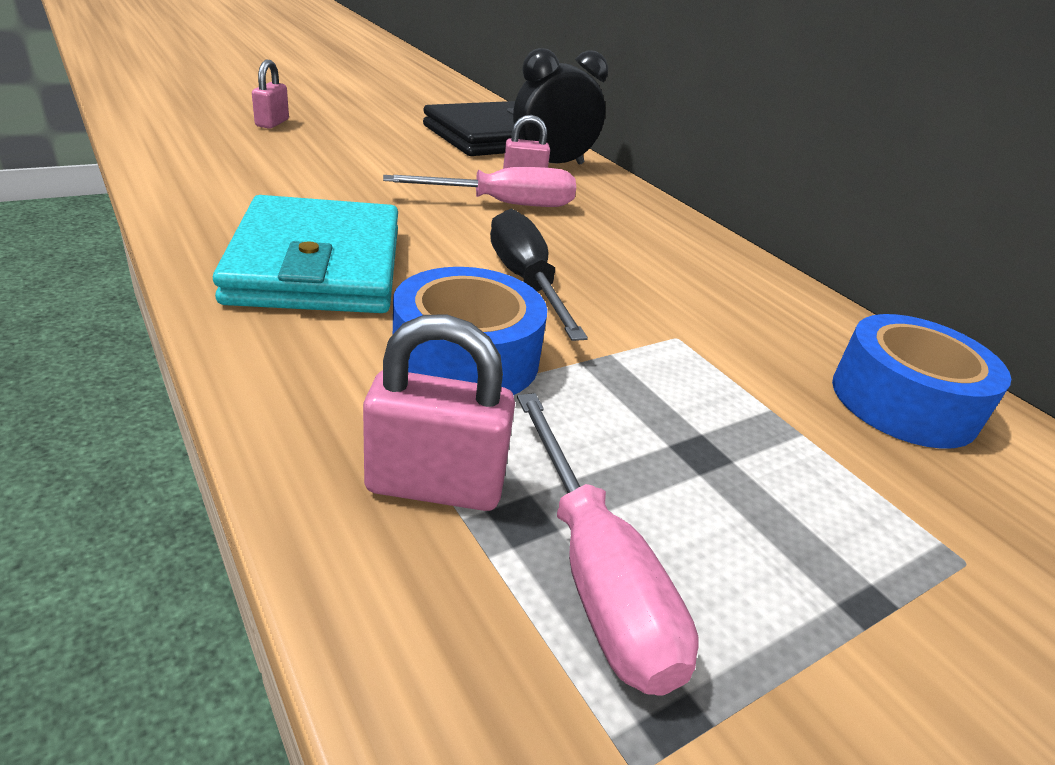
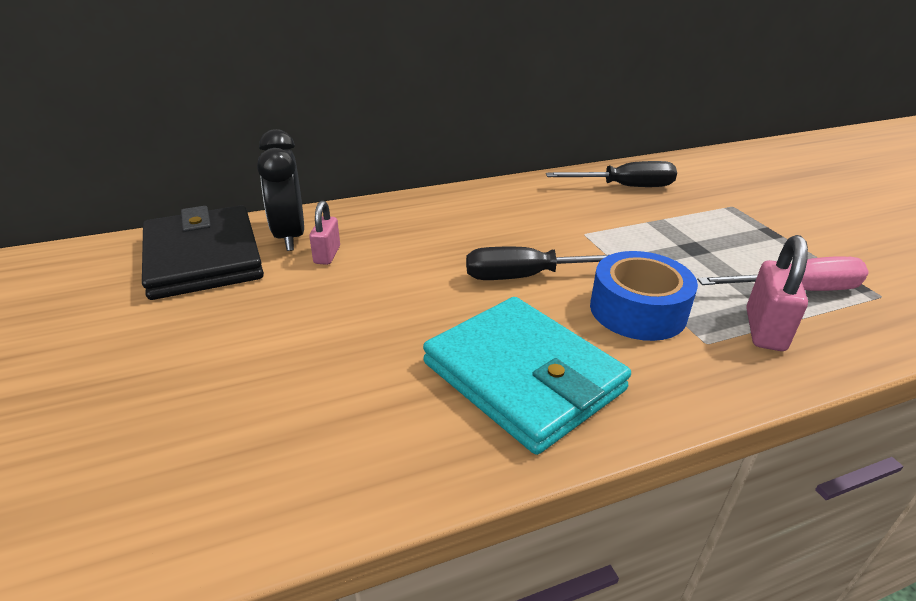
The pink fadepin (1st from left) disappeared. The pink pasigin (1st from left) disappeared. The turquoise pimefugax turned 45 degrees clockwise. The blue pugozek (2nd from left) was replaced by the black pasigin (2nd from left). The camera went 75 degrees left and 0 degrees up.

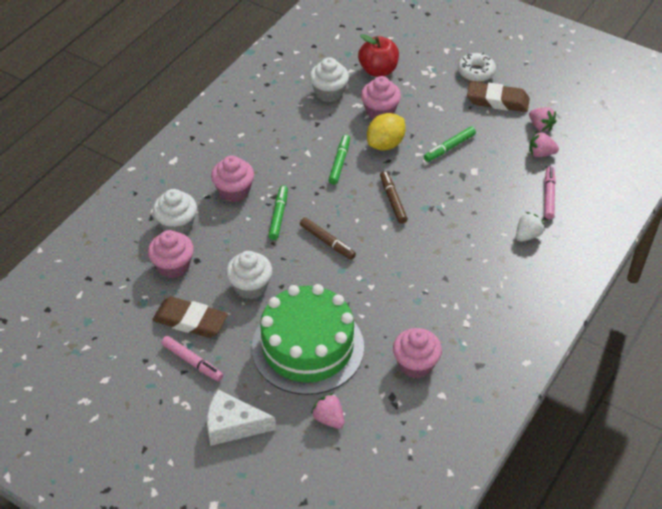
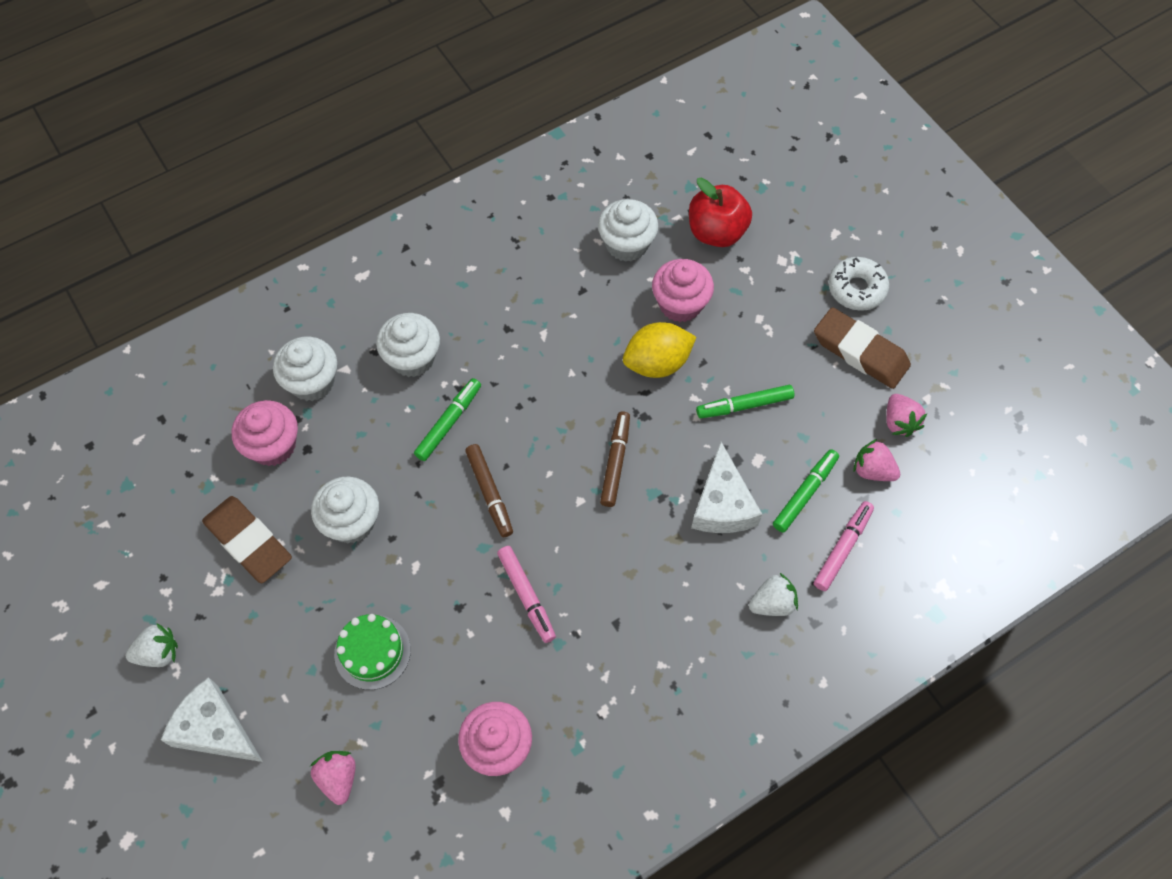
The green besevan (2nd from left in the first image) moved. The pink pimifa (2nd from left) became the white pimifa (3rd from left). The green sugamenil changed to 0.47 times the size. The pink besevan (1st from left) moved. The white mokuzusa (2nd from left) appeared. The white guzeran (1st from left) appeared. The camera went 25 degrees right and 15 degrees up.

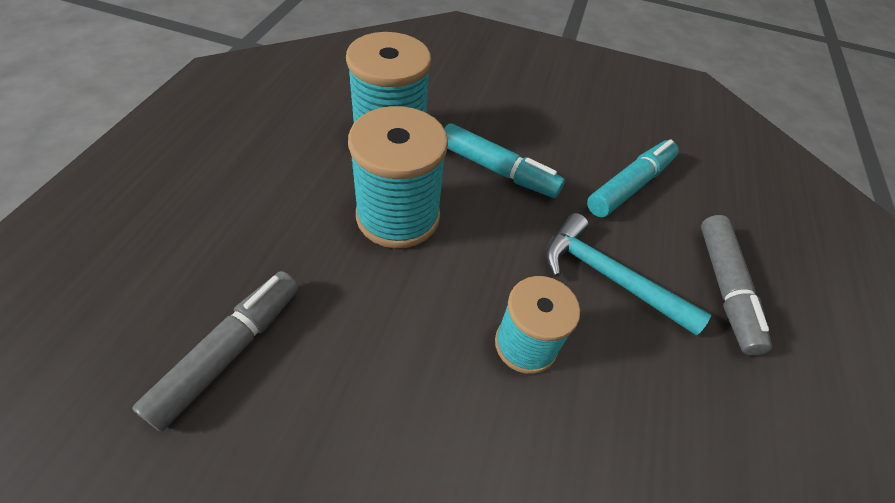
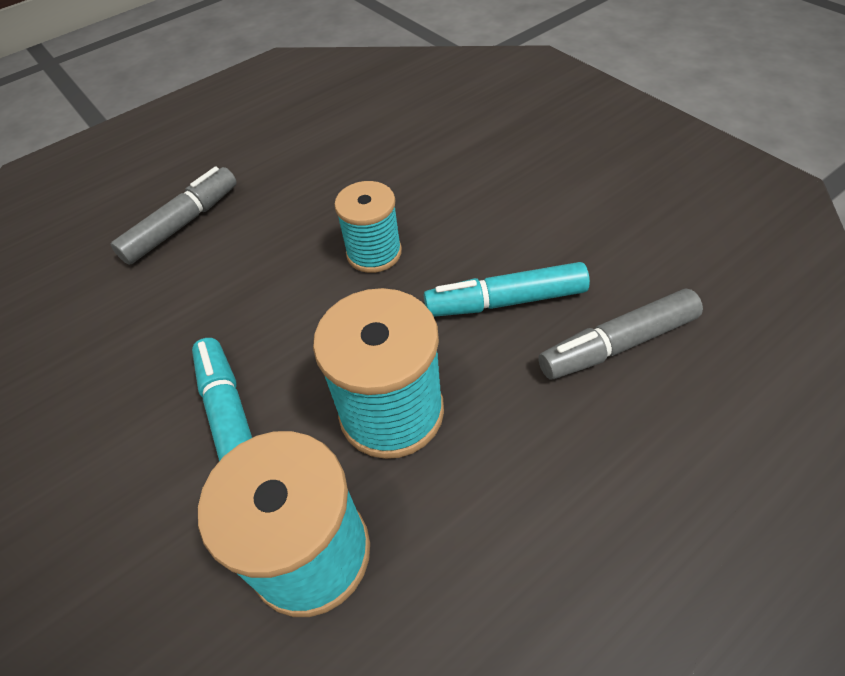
The turquoise besevan (2nd from left) moved. The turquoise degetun disappeared. The camera went 135 degrees left and 0 degrees up.

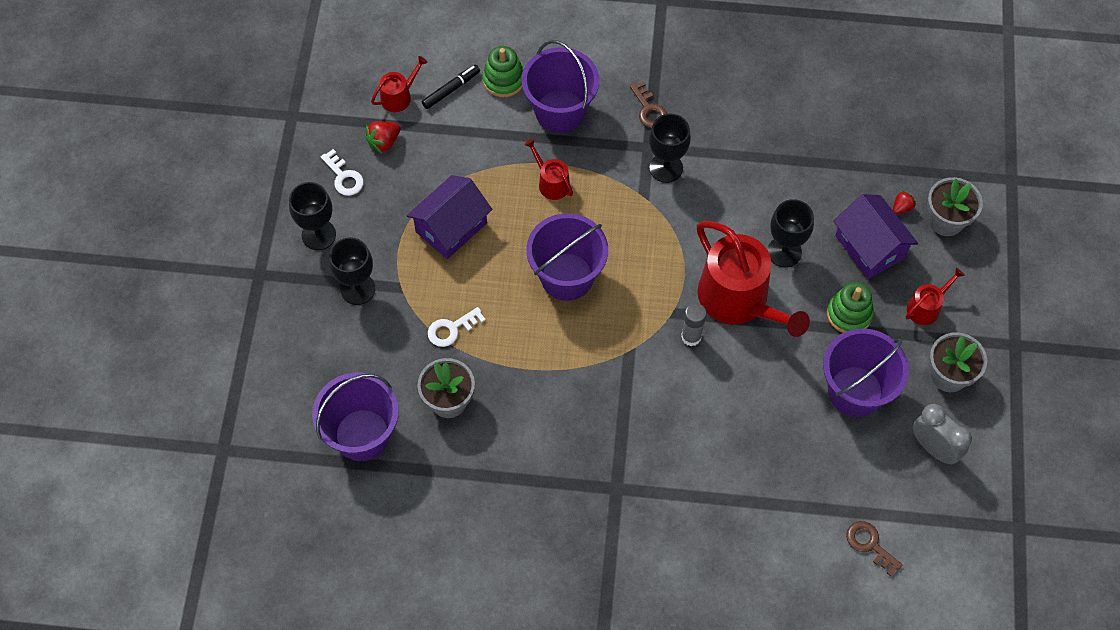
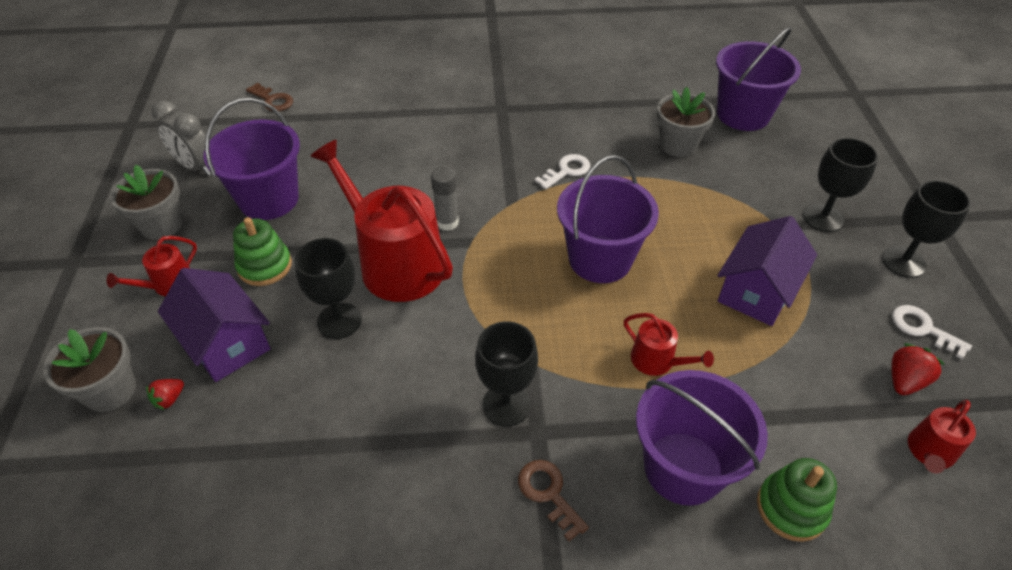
The black besevan disappeared. The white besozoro (2nd from left in the first image) moved. The camera went 170 degrees right and 15 degrees down.

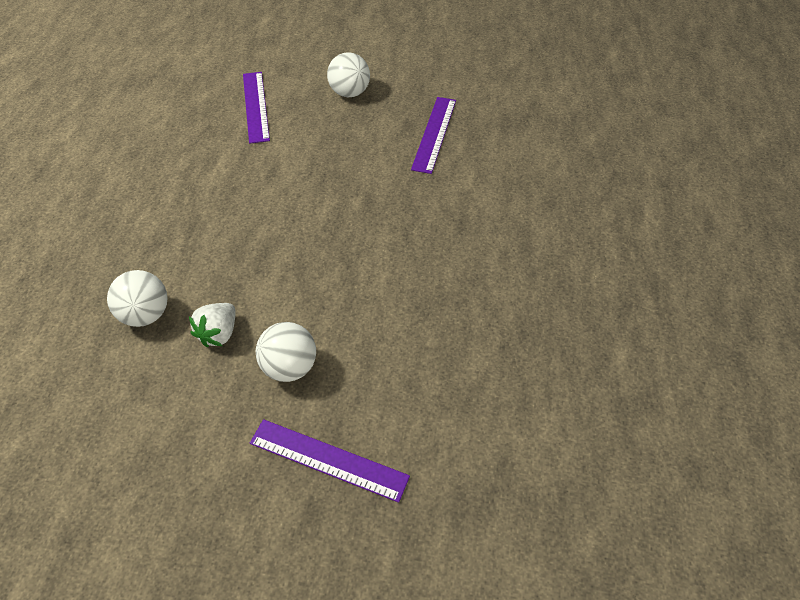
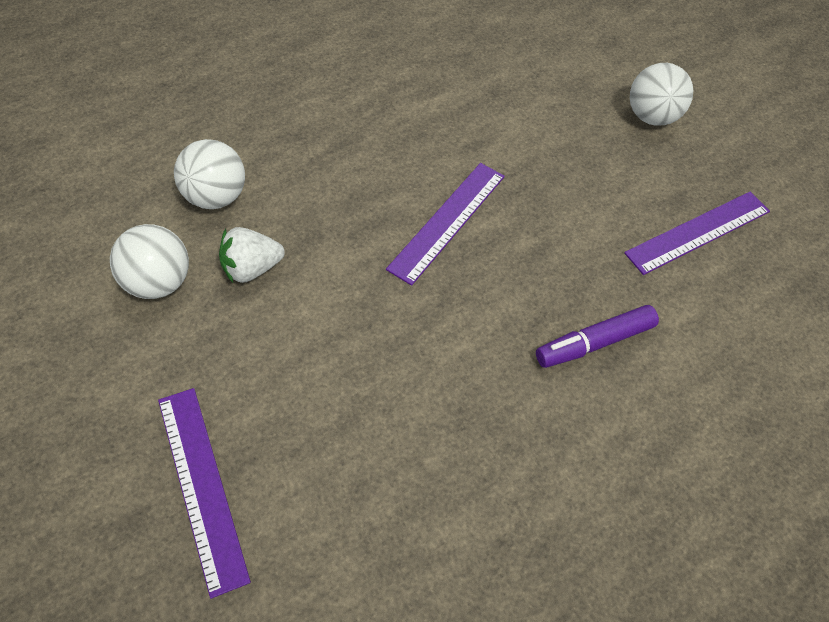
The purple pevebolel (1st from left in the first image) moved. The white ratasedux (2nd from left in the first image) moved. The purple besevan appeared. The camera went 40 degrees right and 5 degrees up.

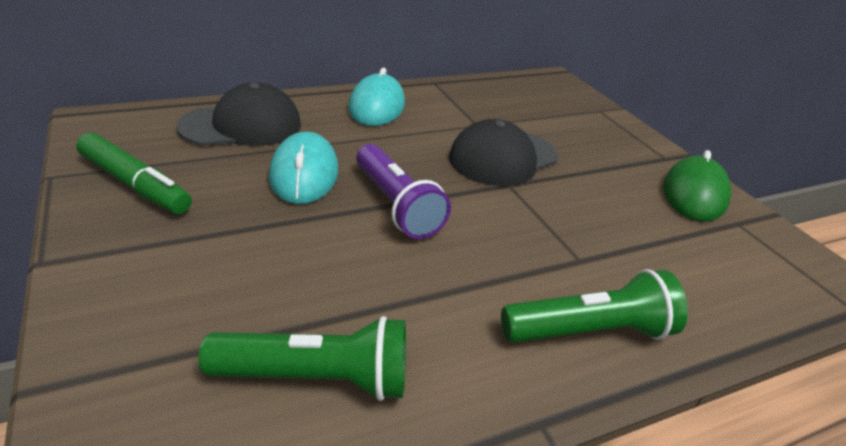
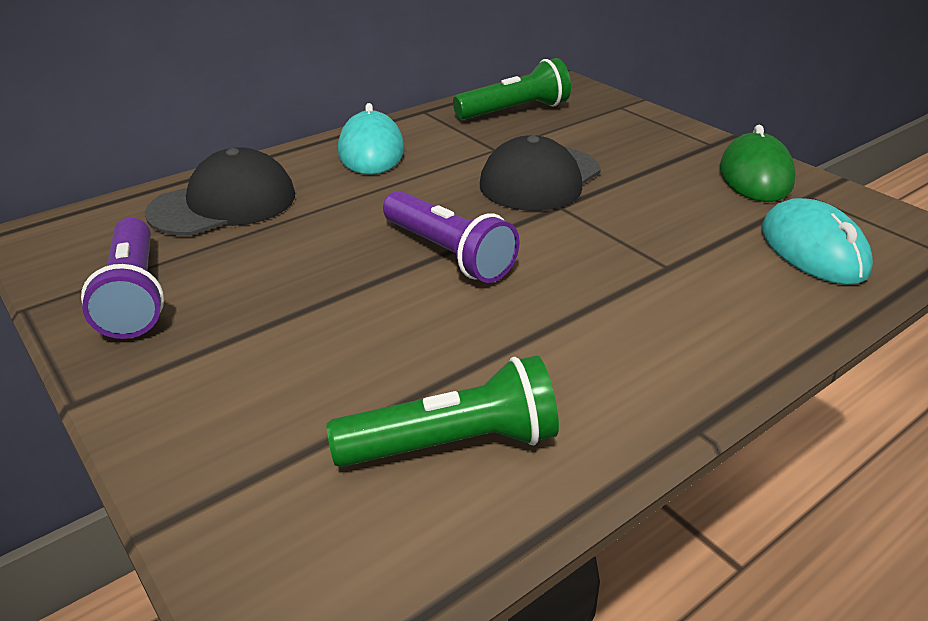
The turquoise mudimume (1st from left in the first image) moved. The green besevan was replaced by the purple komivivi (1st from left). The green komivivi (2nd from left) moved. The camera went 10 degrees left and 0 degrees up.

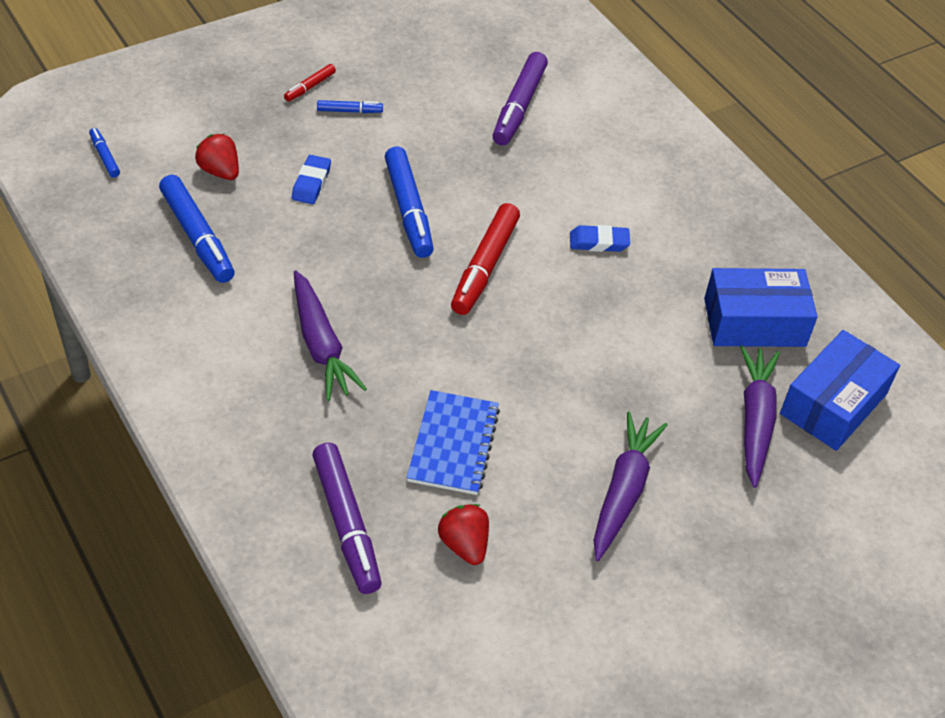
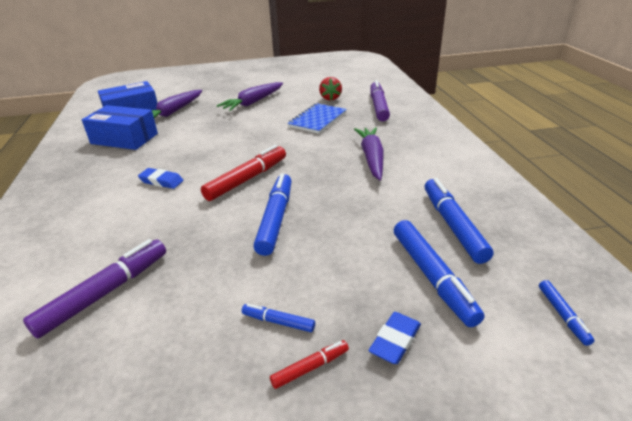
The red guzeran (1st from left) was replaced by the blue besevan (3rd from left). The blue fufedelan (1st from left in the first image) moved. The camera went 155 degrees left and 15 degrees down.

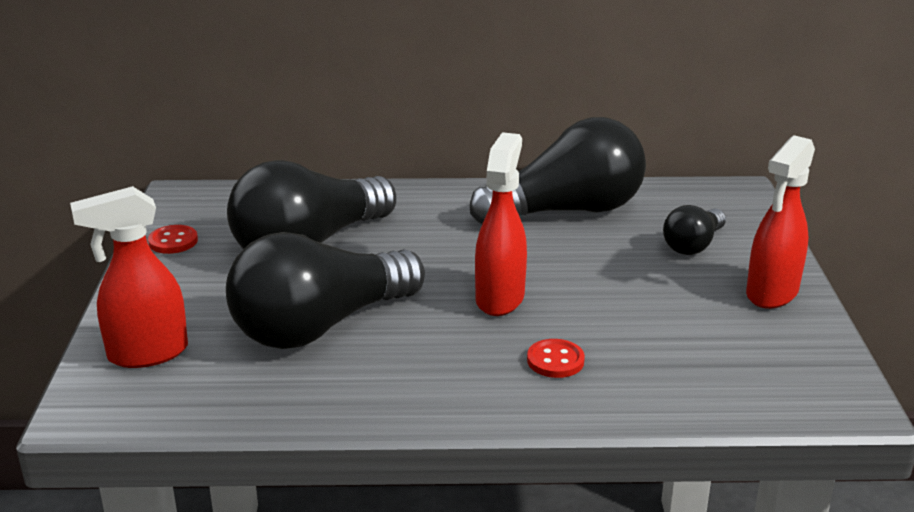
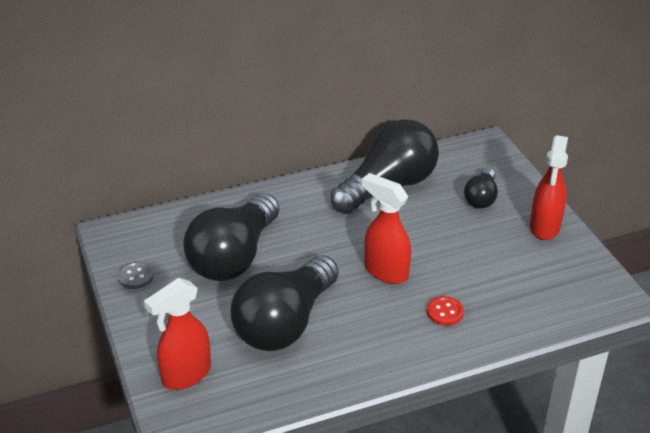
The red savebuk (2nd from left) turned 45 degrees counterclockwise. The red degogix (1st from left) became the grey degogix. The camera went 20 degrees left and 10 degrees up.

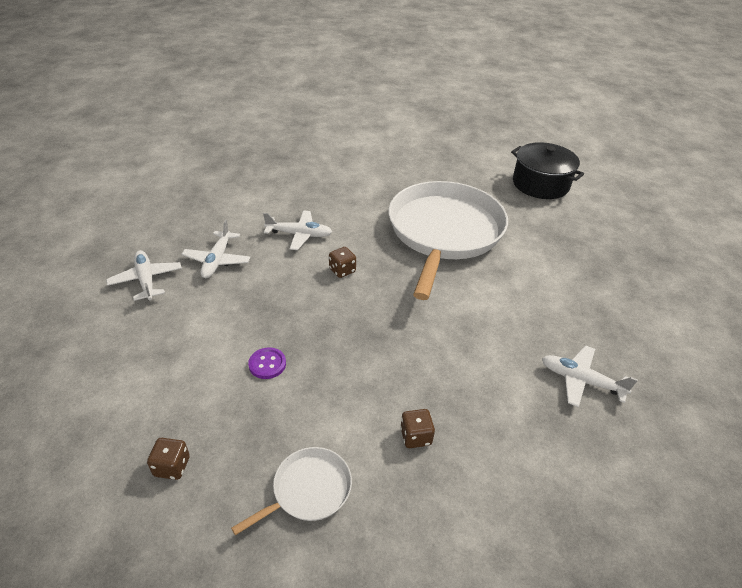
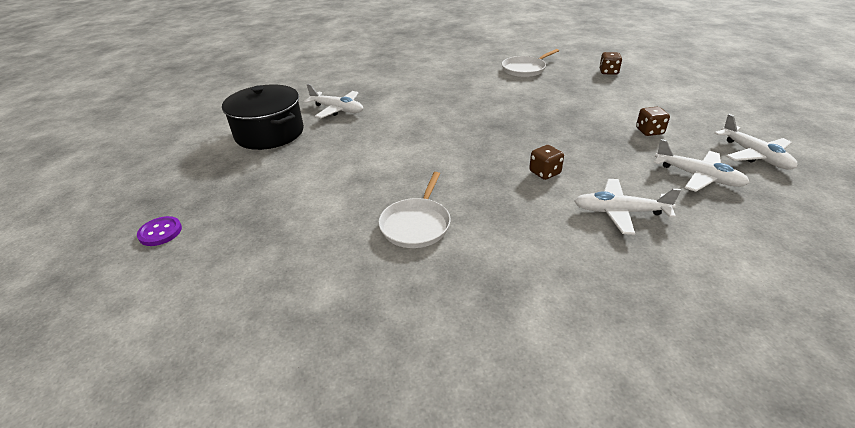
The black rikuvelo moved. The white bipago (2nd from left in the first image) changed to 0.42 times the size. The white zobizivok (2nd from left in the first image) turned 120 degrees clockwise. The purple degogix moved. The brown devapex (3rd from left) moved. The camera went 175 degrees left and 5 degrees down.

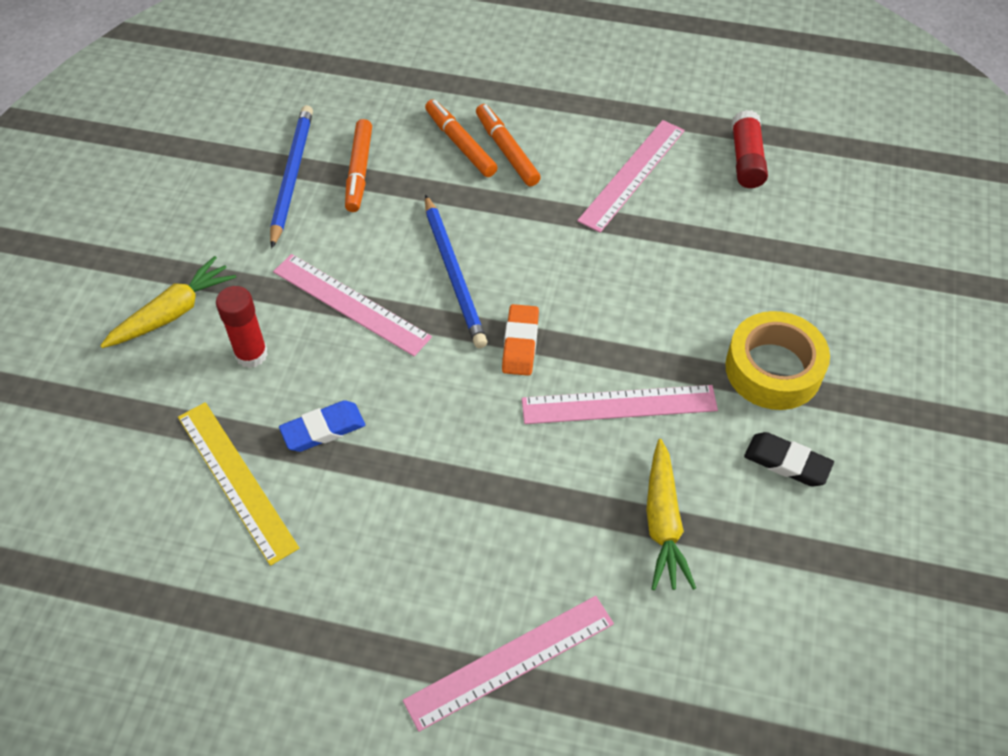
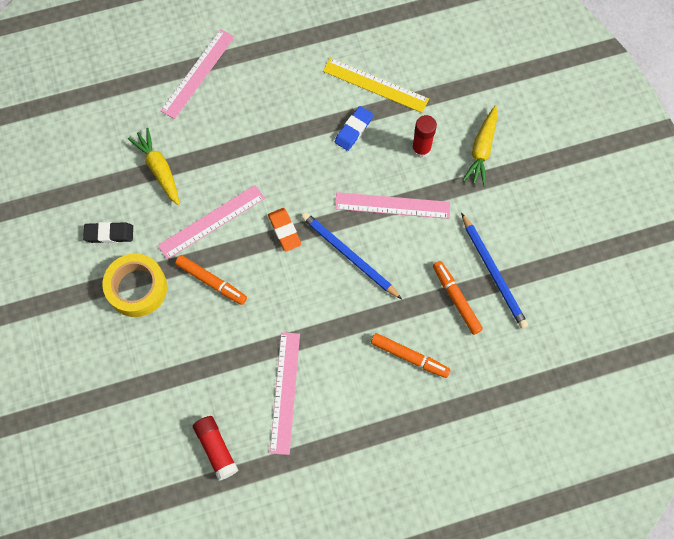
The orange besevan (3rd from left in the first image) moved. The camera went 150 degrees right and 15 degrees up.

